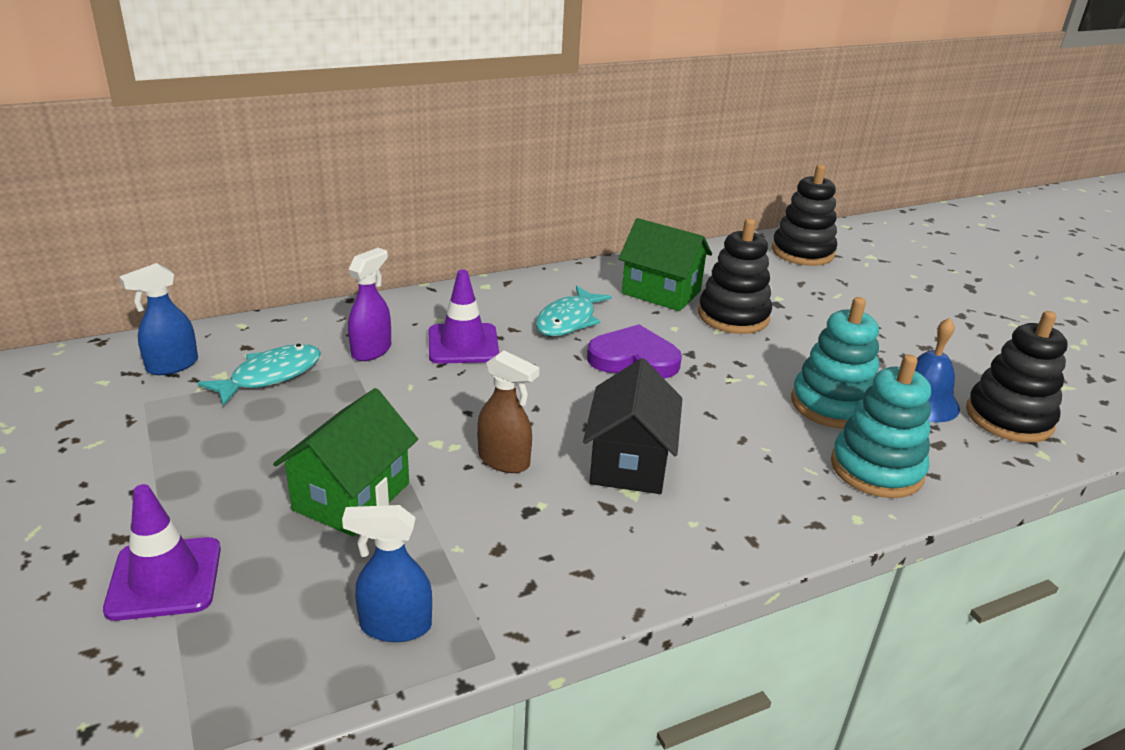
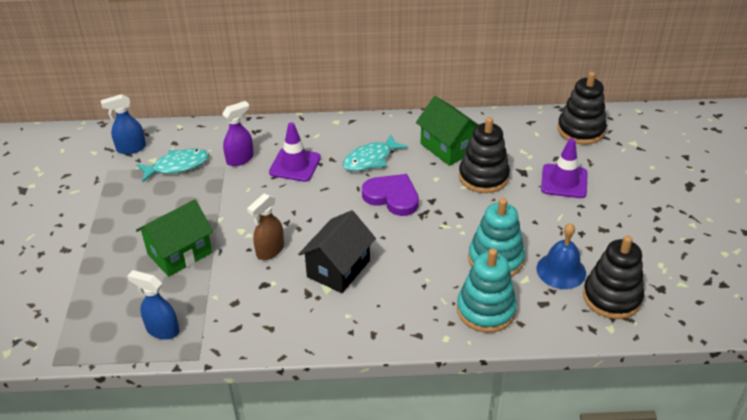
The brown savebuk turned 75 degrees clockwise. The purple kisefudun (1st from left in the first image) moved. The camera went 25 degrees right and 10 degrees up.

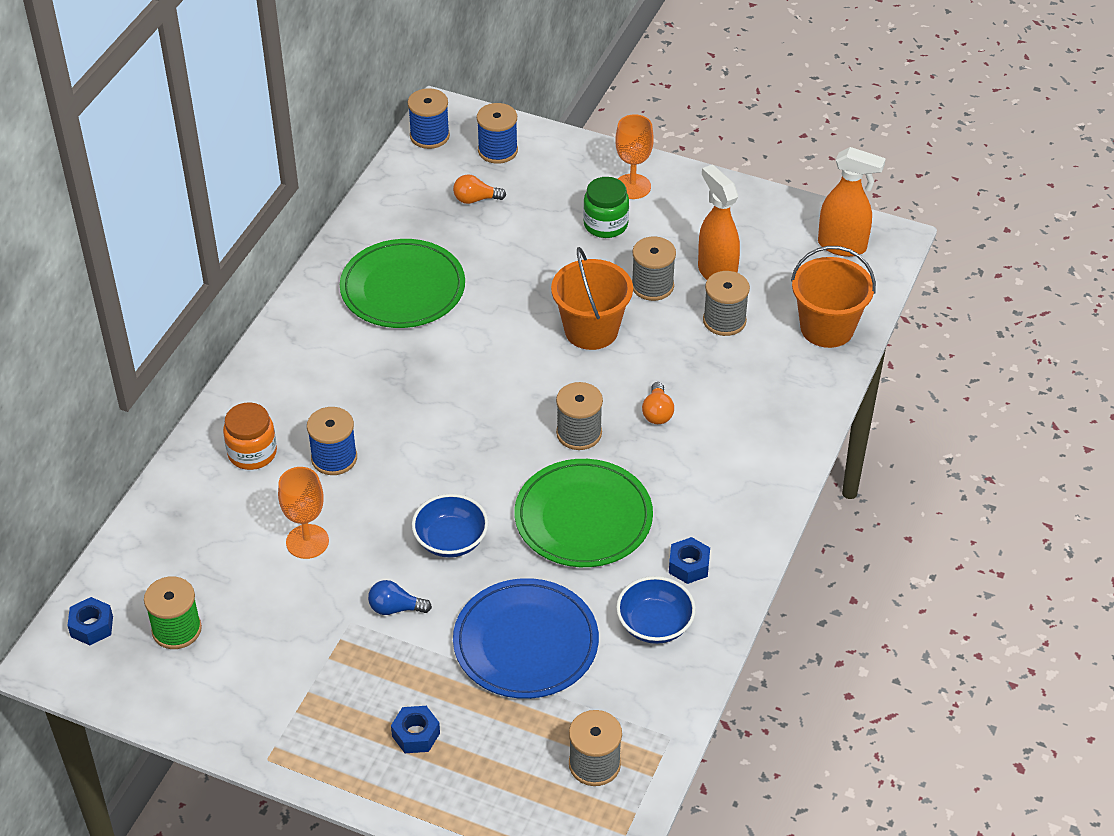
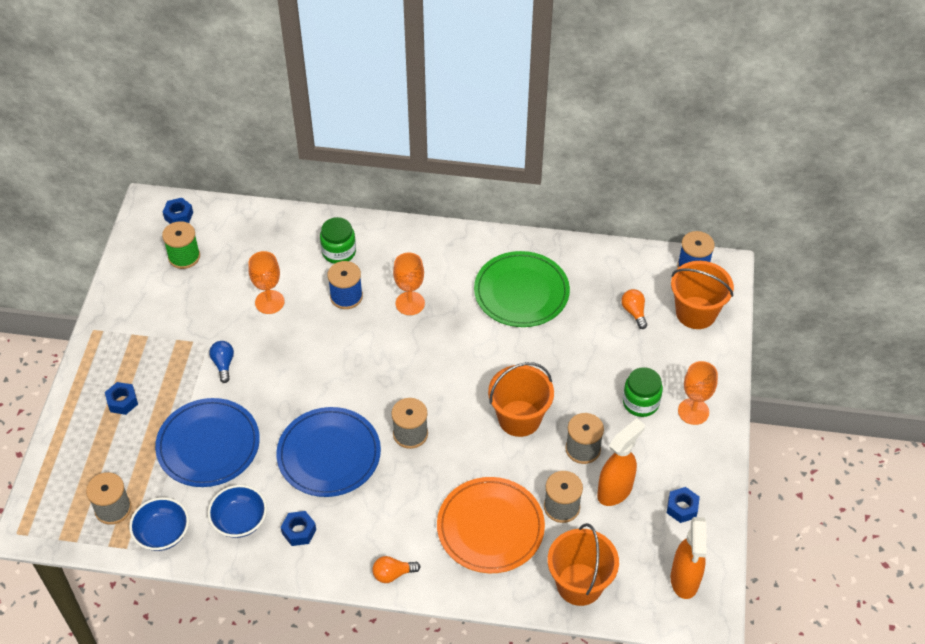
The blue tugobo (3rd from left) was replaced by the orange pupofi (3rd from left). The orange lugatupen (2nd from left in the first image) moved. The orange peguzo became the green peguzo (1st from left). The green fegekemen (2nd from left) became the blue fegekemen (2nd from left). The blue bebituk (1st from left) moved. The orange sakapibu (2nd from left) appeared. The orange fegekemen appeared. The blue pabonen (4th from left) appeared. The camera went 75 degrees right and 5 degrees up.

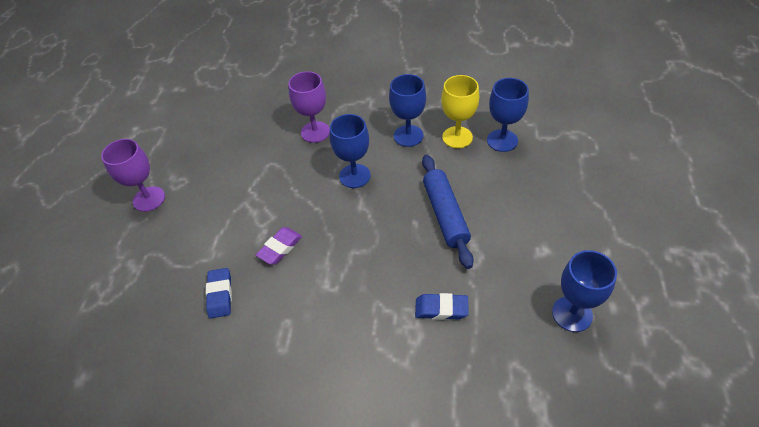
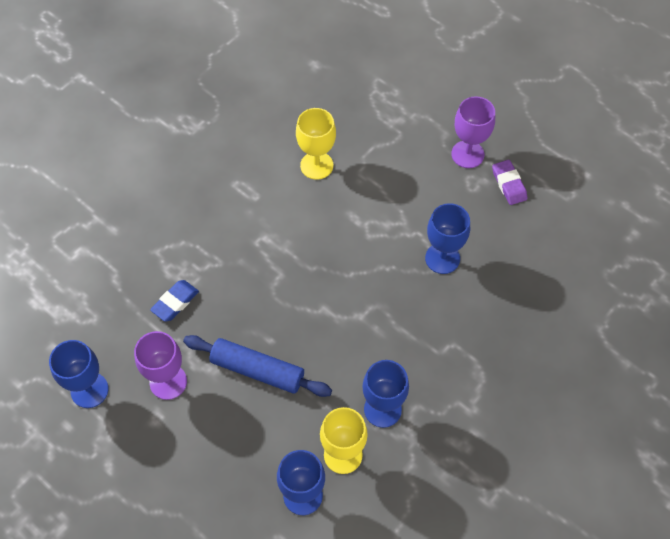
The purple sakapibu (2nd from left in the first image) moved. The blue sakapibu (1st from left in the first image) moved. The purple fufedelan moved. The blue fufedelan (1st from left) was replaced by the yellow sakapibu (1st from left). The camera went 120 degrees right and 10 degrees up.

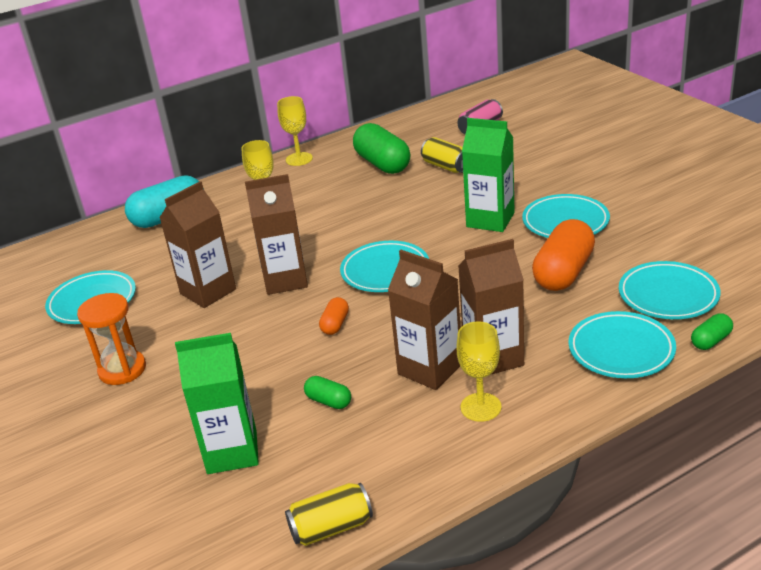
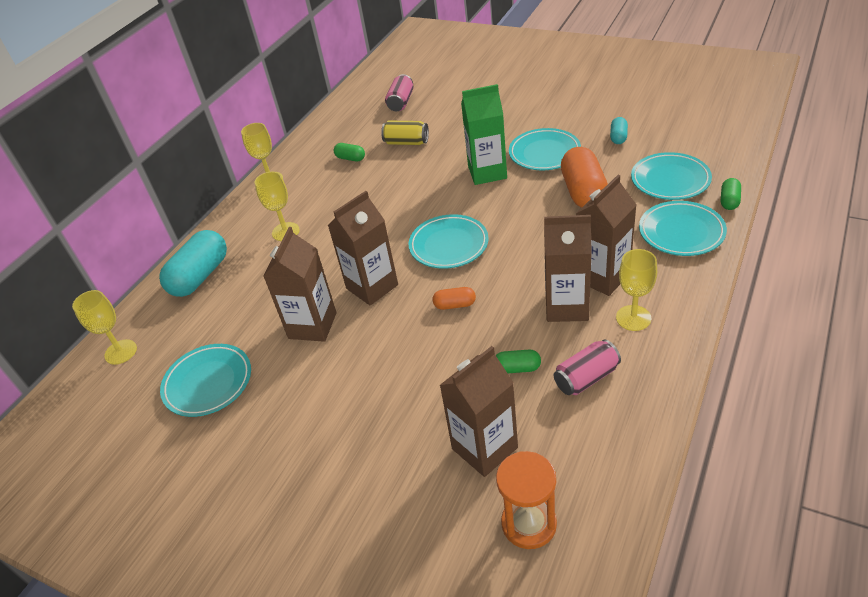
The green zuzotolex (2nd from left in the first image) changed to 0.48 times the size. The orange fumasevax moved. The orange zuzotolex (1st from left) turned 75 degrees counterclockwise. The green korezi (1st from left) became the brown korezi (3rd from left). The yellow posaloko (1st from left) disappeared. The turquoise zuzotolex (2nd from left) appeared. The yellow sakapibu (1st from left) appeared. The pink posaloko (2nd from left) appeared. The camera went 30 degrees left and 10 degrees up.

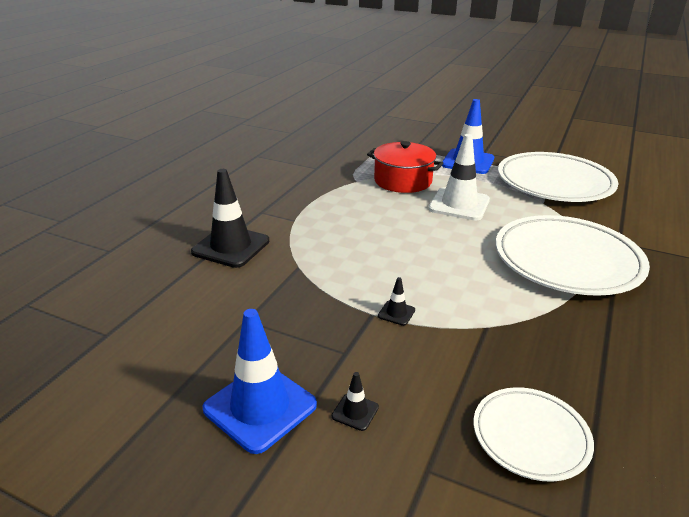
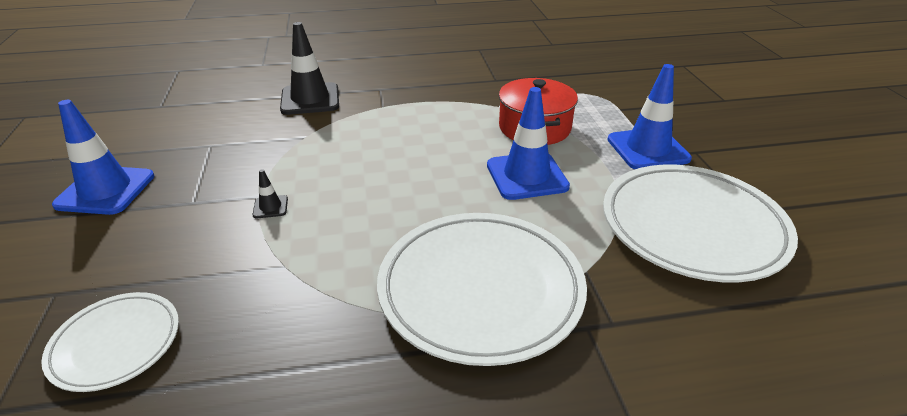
The white kisefudun became the blue kisefudun (2nd from left). The black kisefudun (2nd from left) disappeared. The camera went 55 degrees right and 5 degrees up.

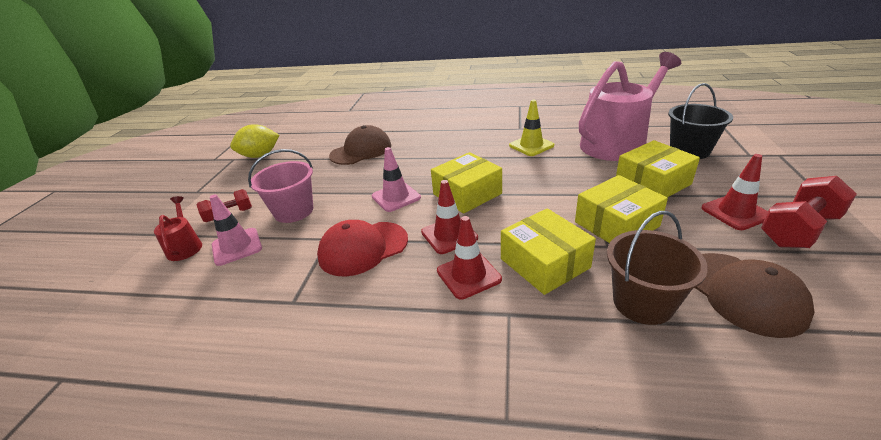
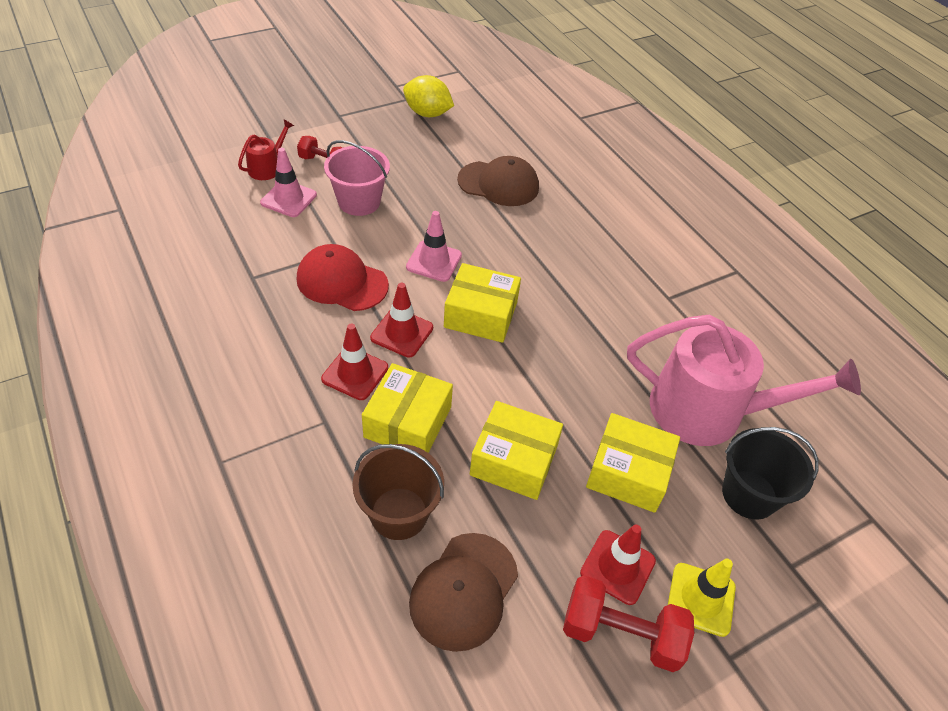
The yellow kisefudun moved. The camera went 45 degrees right and 15 degrees up.

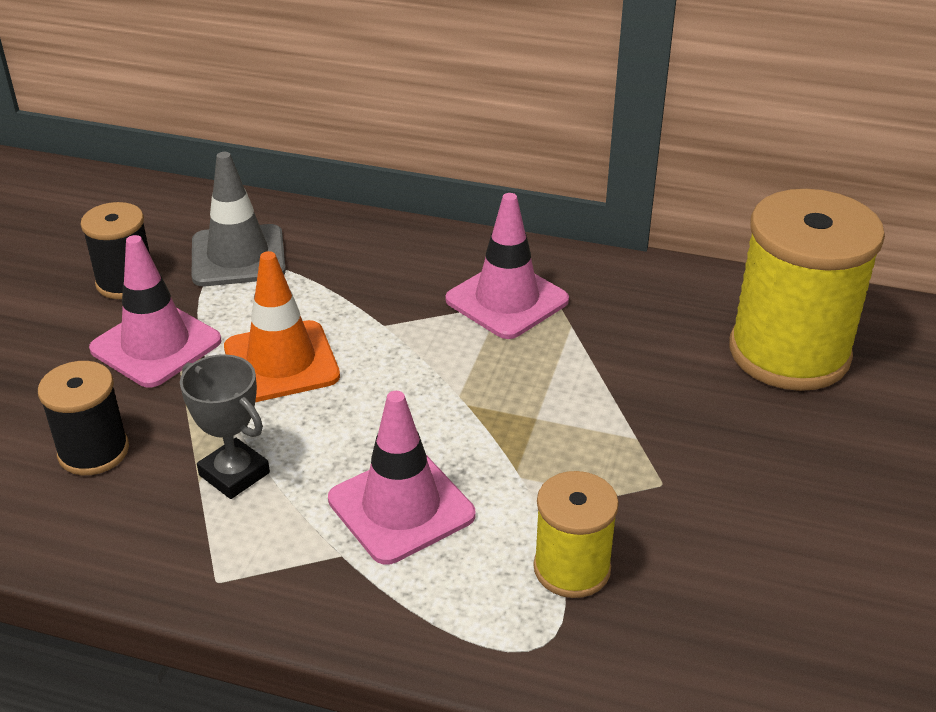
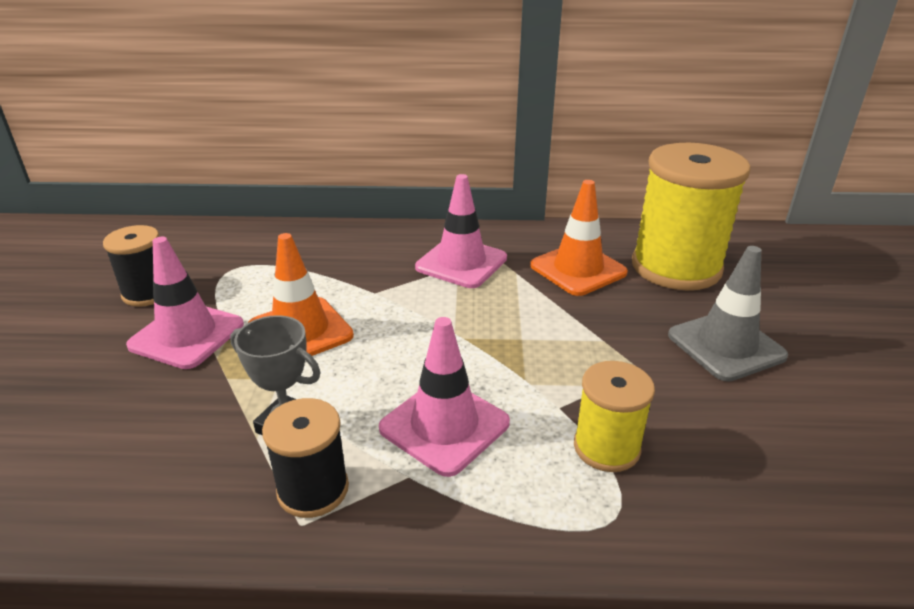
The grey kisefudun moved. The black tugobo (1st from left in the first image) moved. The orange kisefudun (2nd from left) appeared. The camera went 15 degrees left and 5 degrees down.

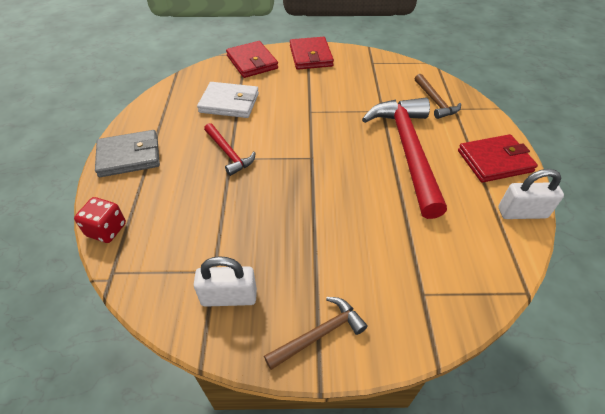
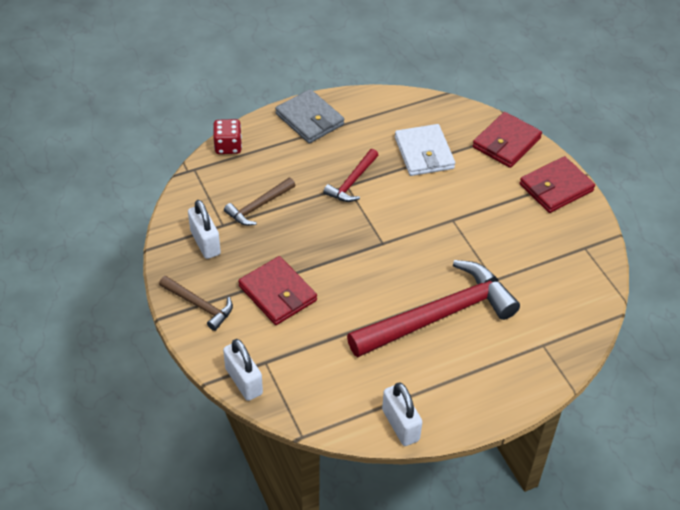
The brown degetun (2nd from left) moved. The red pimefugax (3rd from left in the first image) moved. The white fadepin (2nd from left) appeared. The camera went 65 degrees right and 0 degrees up.

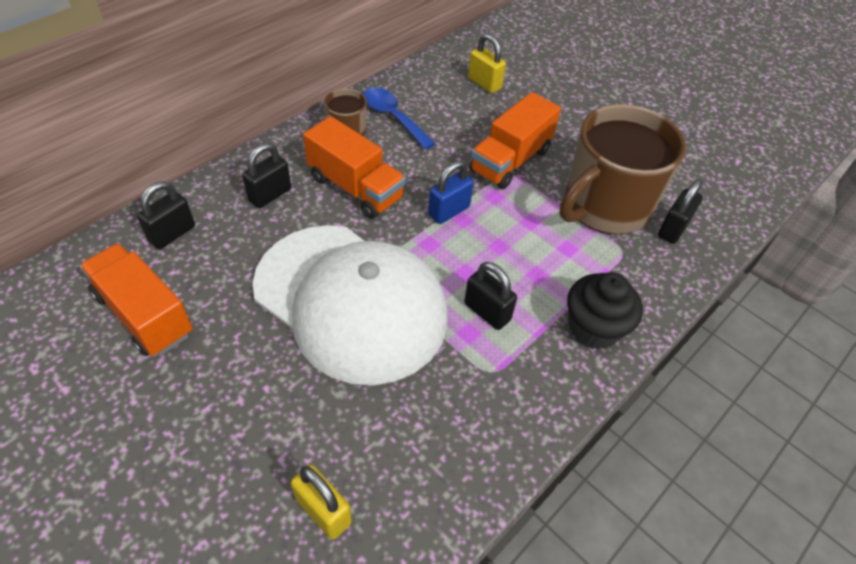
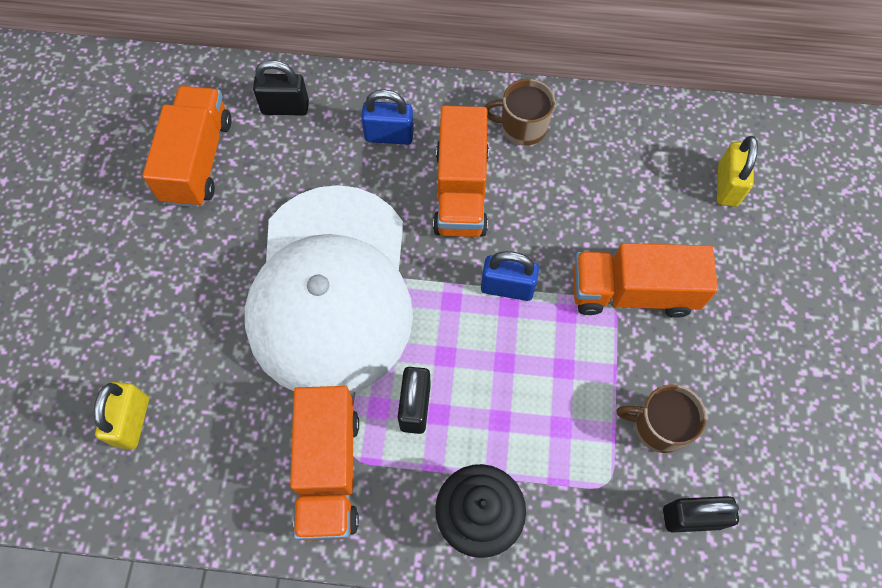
The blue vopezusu disappeared. The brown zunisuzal (2nd from left) changed to 0.46 times the size. The black fadepin (2nd from left) became the blue fadepin (1st from left). The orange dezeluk (2nd from left) appeared. The camera went 55 degrees right and 15 degrees up.

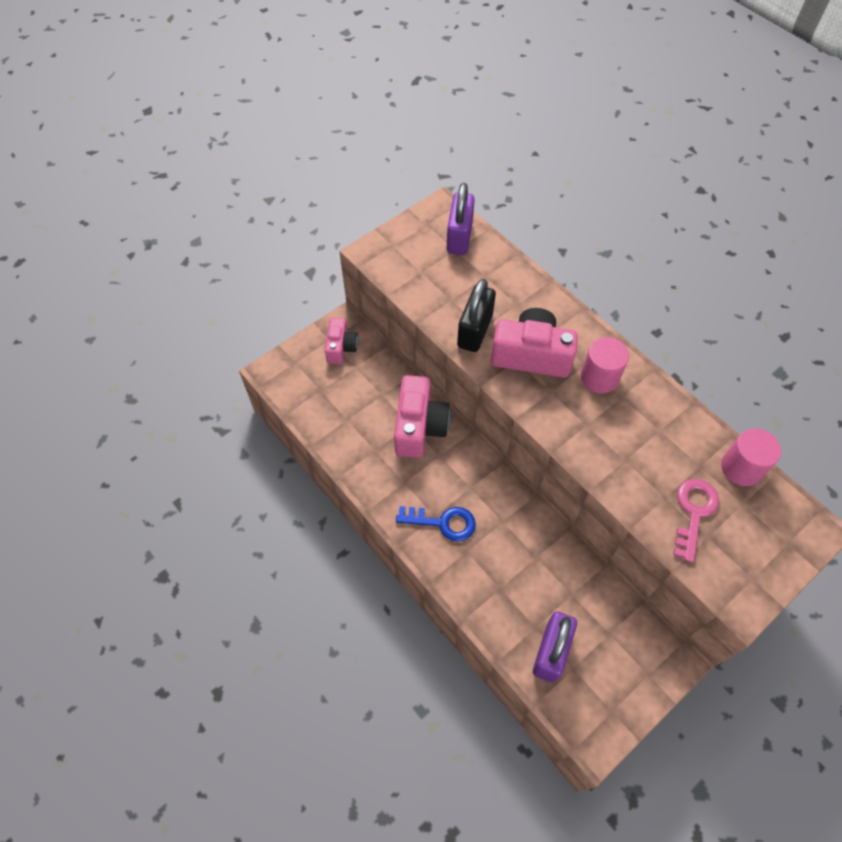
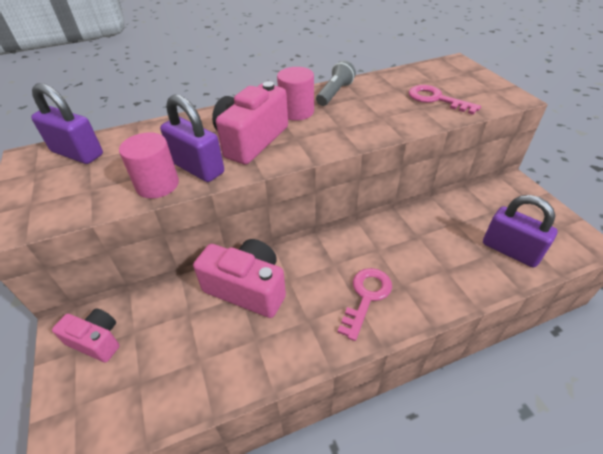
The black fadepin became the purple fadepin (2nd from left). The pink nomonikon (2nd from left in the first image) moved. The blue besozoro became the pink besozoro (1st from left). The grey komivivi appeared. The camera went 70 degrees left and 15 degrees down.

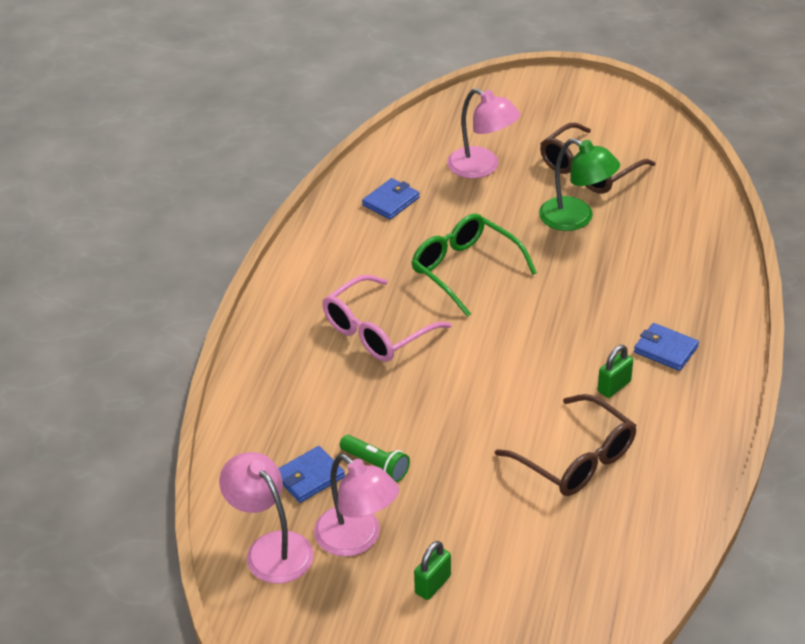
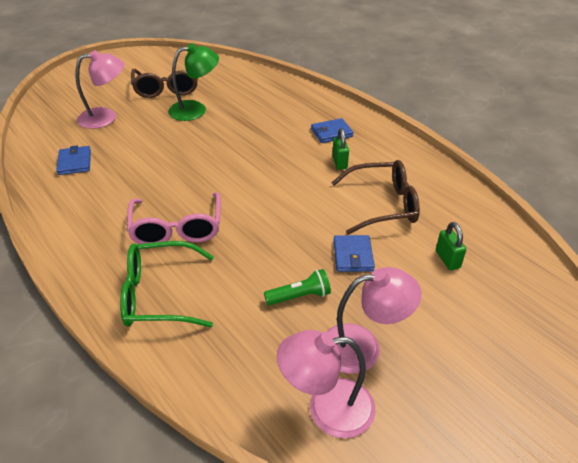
The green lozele moved. The blue pimefugax (1st from left in the first image) moved. The green fadepin (1st from left in the first image) moved. The camera went 55 degrees left and 0 degrees up.

